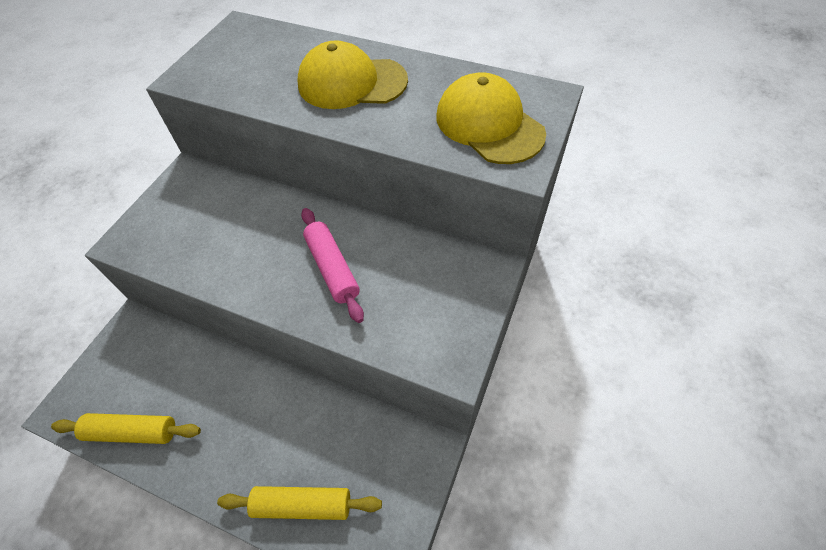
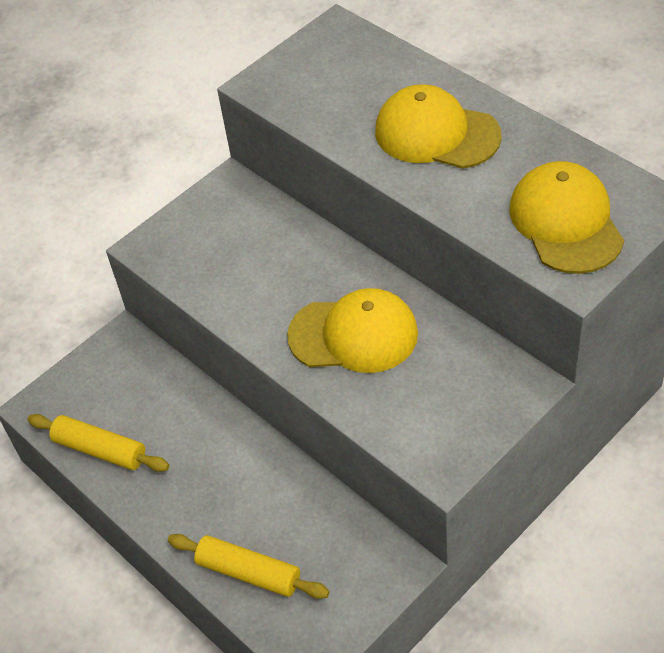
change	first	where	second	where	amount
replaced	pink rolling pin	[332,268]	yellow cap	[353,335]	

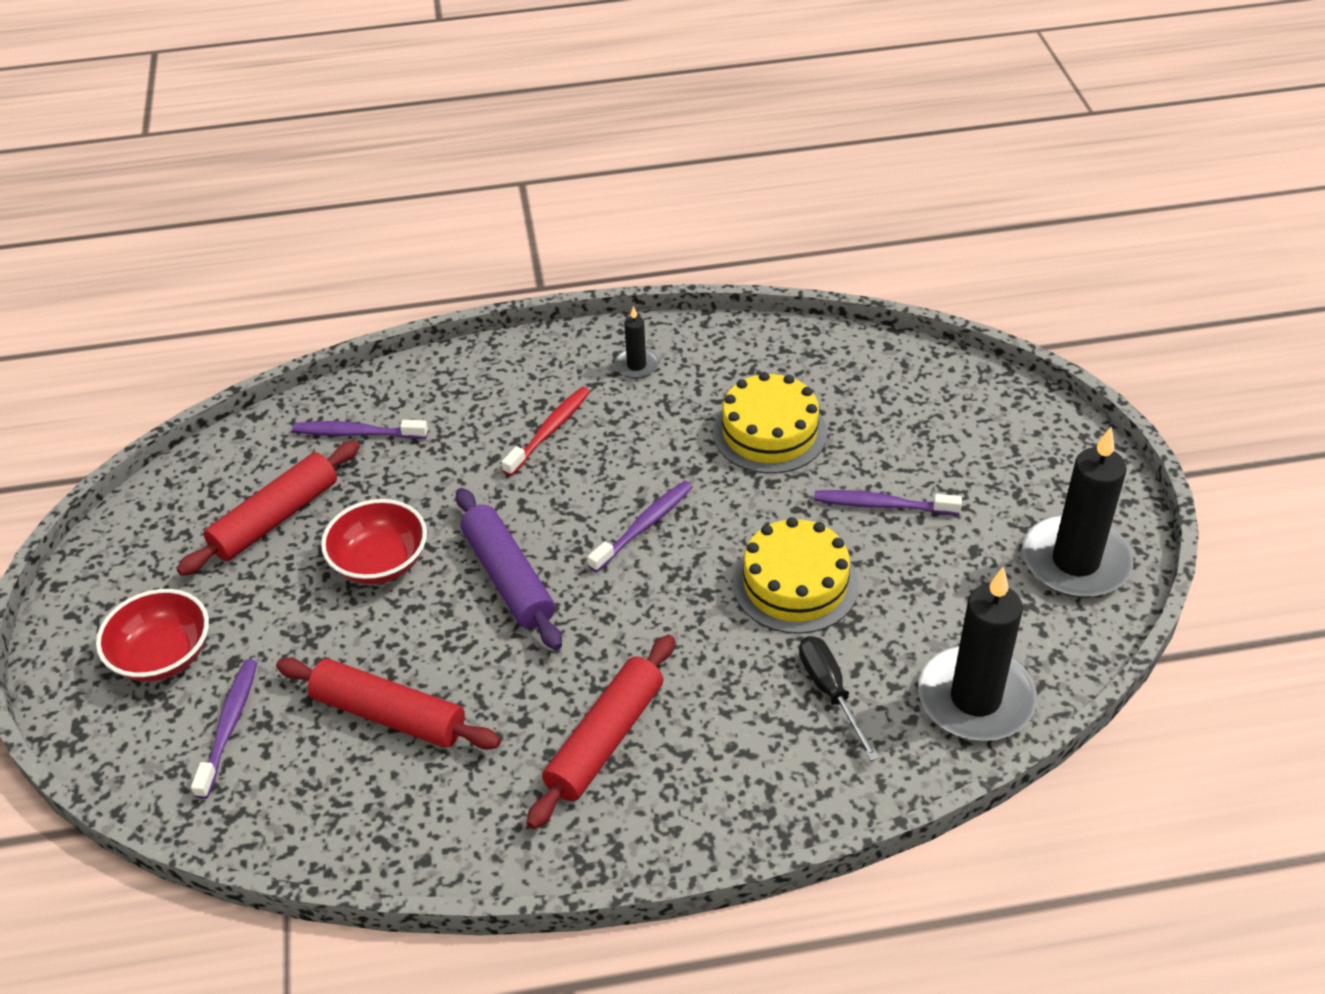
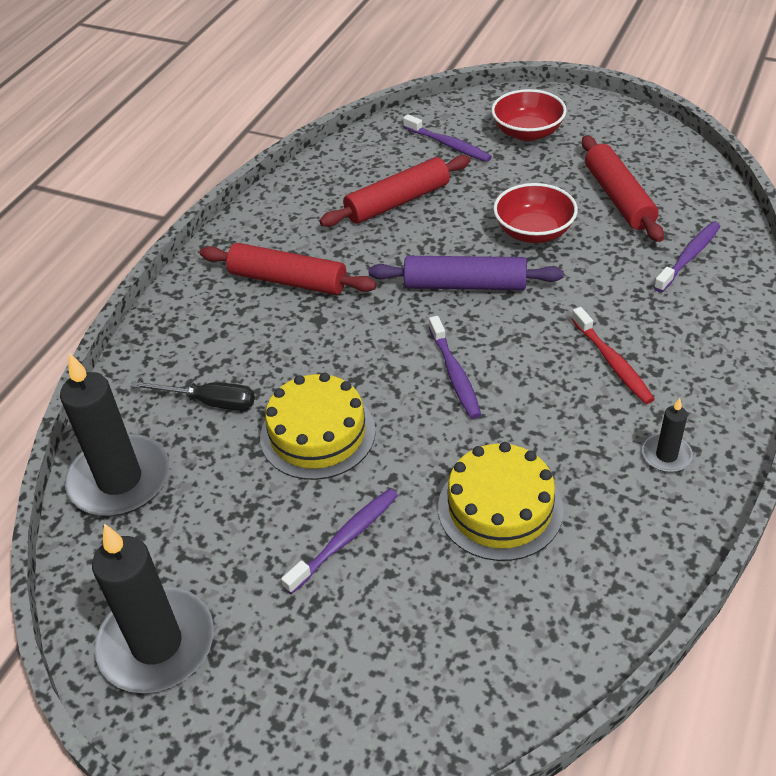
change	first	where	second	where	amount
turned	red rolling pin	[605,739]		[288,280]	45 degrees counterclockwise

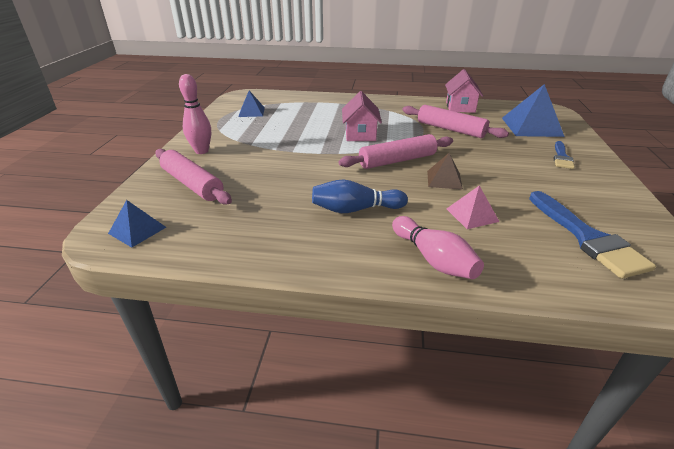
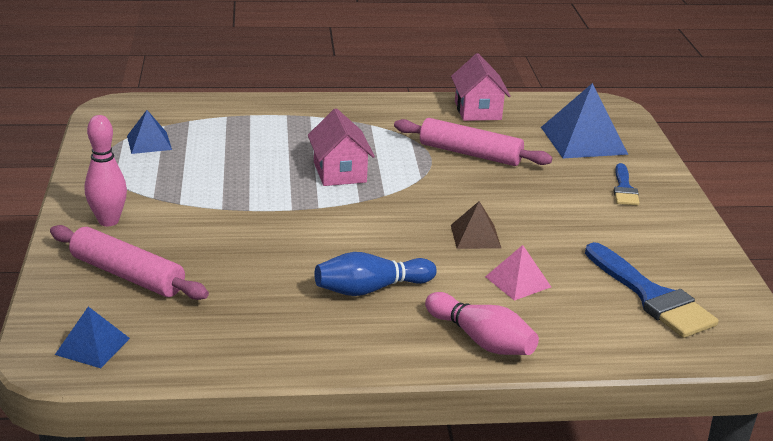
change	first	where	second	where	amount
removed	pink rolling pin	[397,160]			

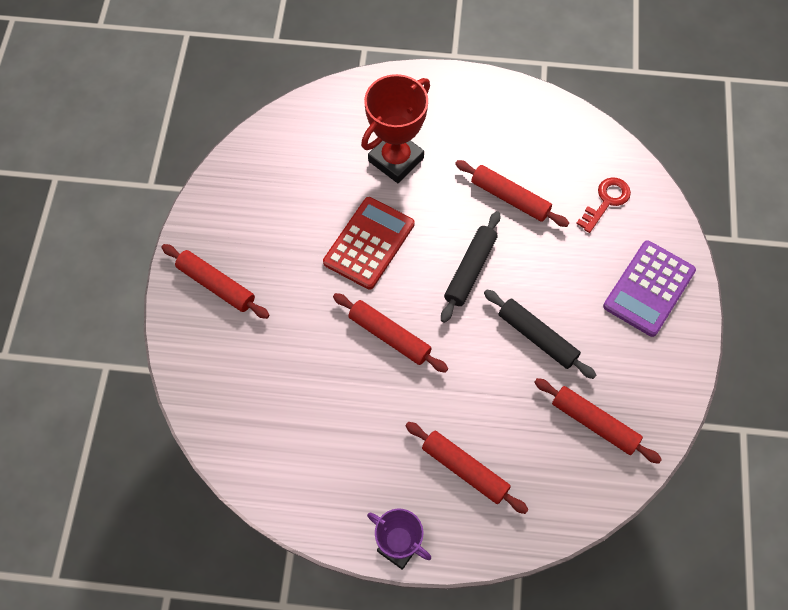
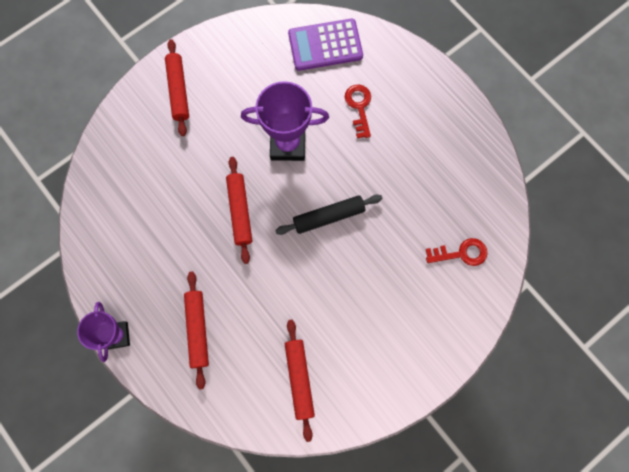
change	first	where	second	where	amount
replaced	red calculator	[369,243]	purple trophy	[288,144]	
moved	purple calculator	[649,288]		[325,45]	
replaced	red trophy	[396,159]	red key	[359,107]	
removed	red rolling pin	[510,198]			
removed	black rolling pin	[537,337]			

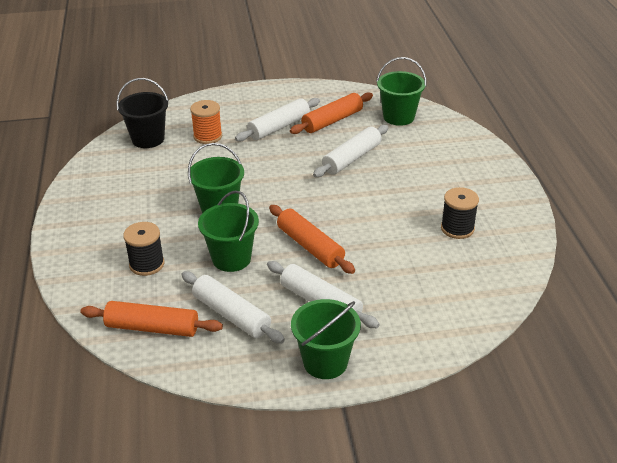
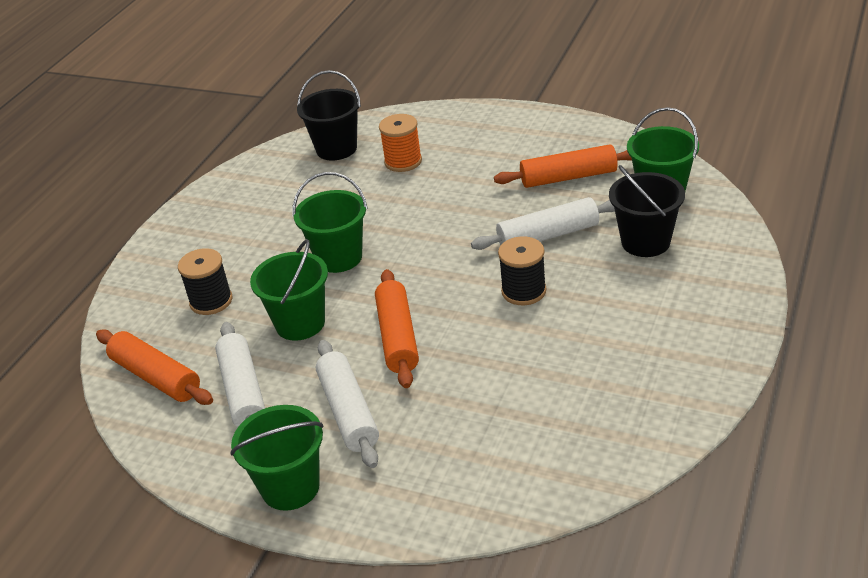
change	first	where	second	where	amount
moved	black spool	[457,228]		[523,291]	
added			black bucket	[645,242]	
removed	white rolling pin	[279,127]			

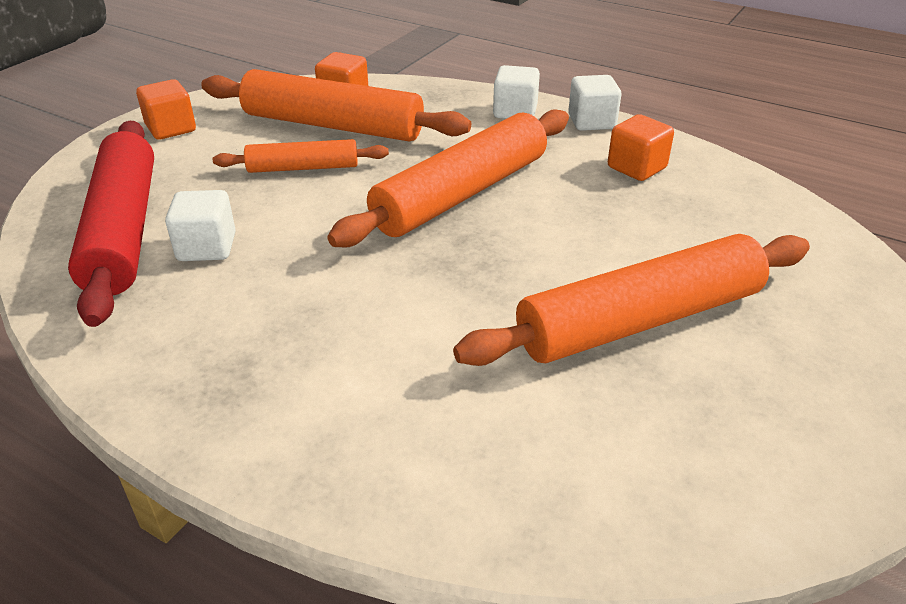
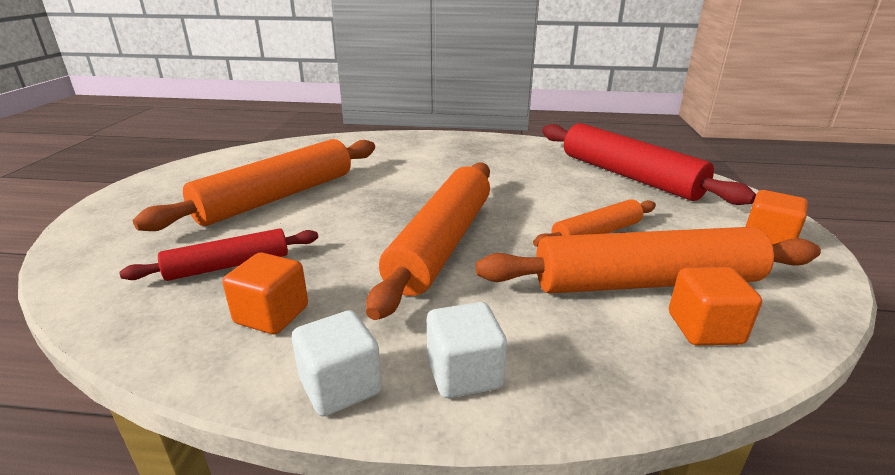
change	first	where	second	where	amount
added			red rolling pin	[228,265]	
removed	white cube	[207,247]			

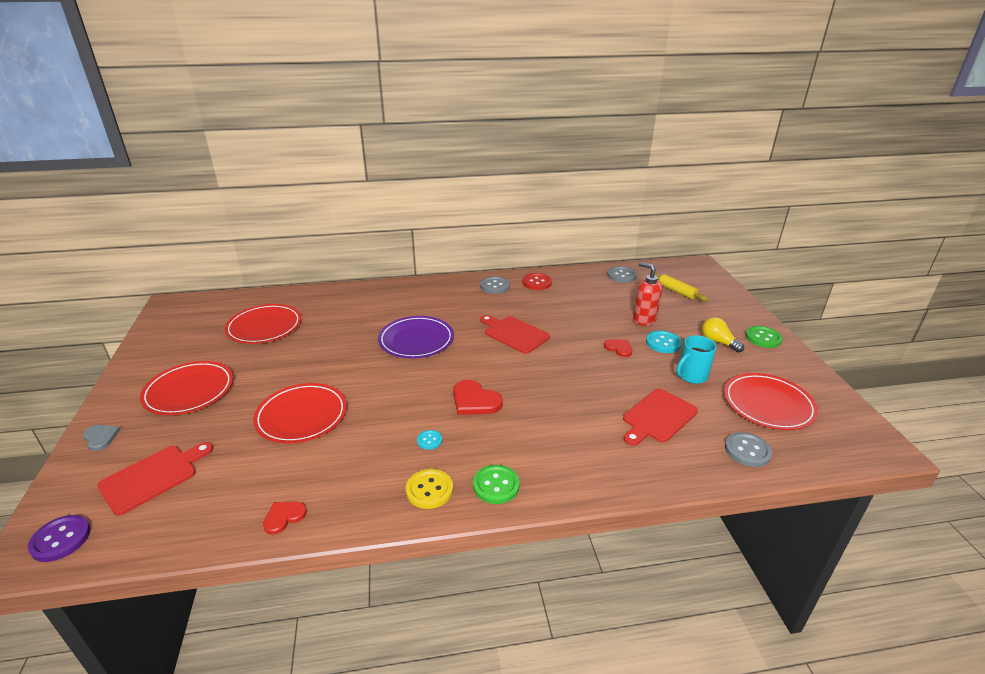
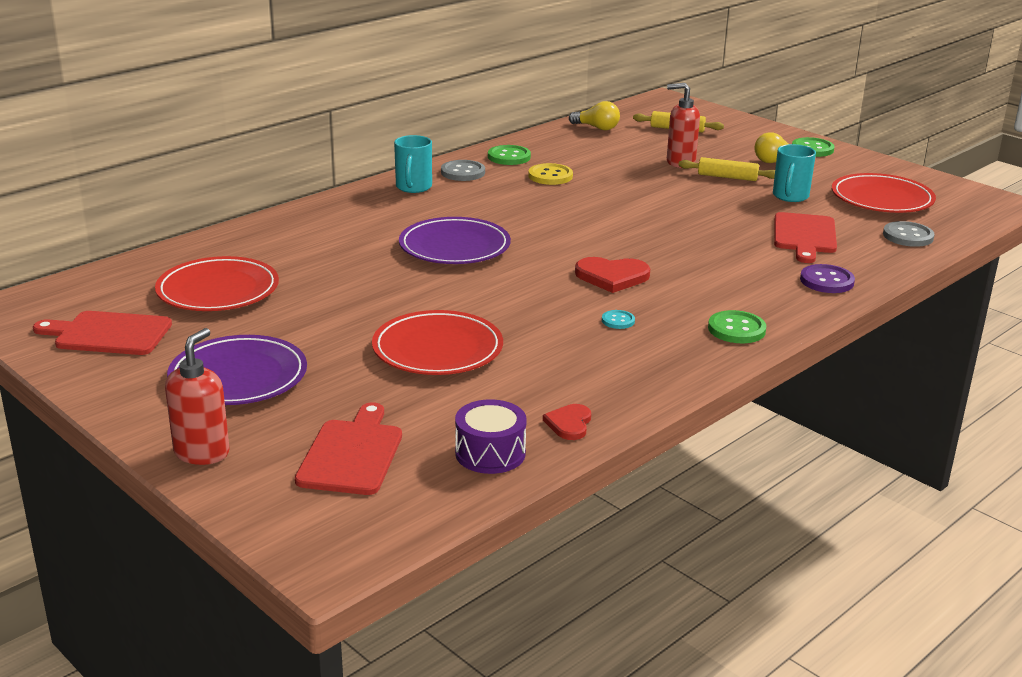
change	first	where	second	where	amount
moved	red cutting board	[514,334]		[108,334]	
replaced	grey heart	[100,437]	red soap dispenser	[202,452]	
recoloured	red plate	[189,391]	purple plate	[238,377]	
added			turquoise mug	[413,187]	
added			purple drum	[490,453]	
recoloured	red button	[537,282]	green button	[509,157]	
moved	yellow button	[429,490]		[550,176]	
replaced	grey button	[621,276]	yellow light bulb	[597,128]	
replaced	turquoise button	[663,343]	yellow rolling pin	[727,177]	
moved	purple button	[61,539]		[826,281]	
removed	red heart	[619,348]			

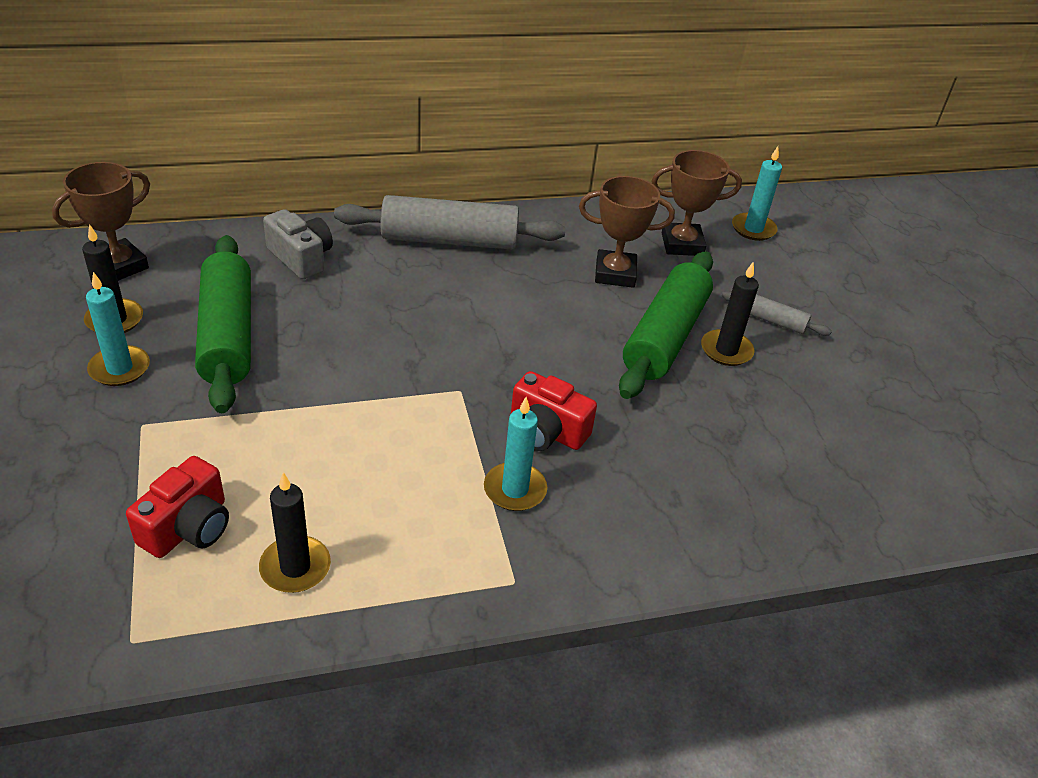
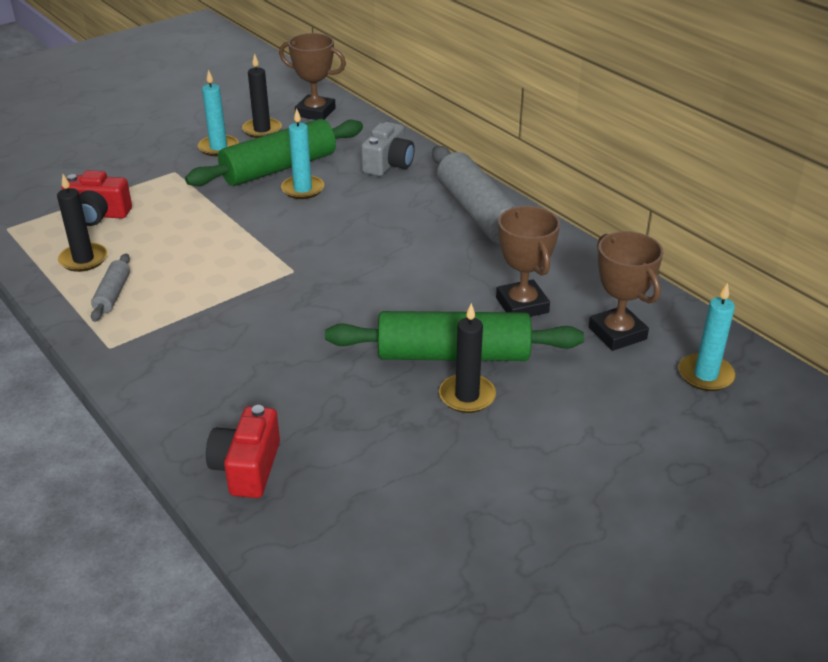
change	first	where	second	where	amount
moved	grey rolling pin	[772,321]		[113,294]	
moved	red camera	[546,431]		[247,468]	
moved	turquoise candle	[515,489]		[302,189]	

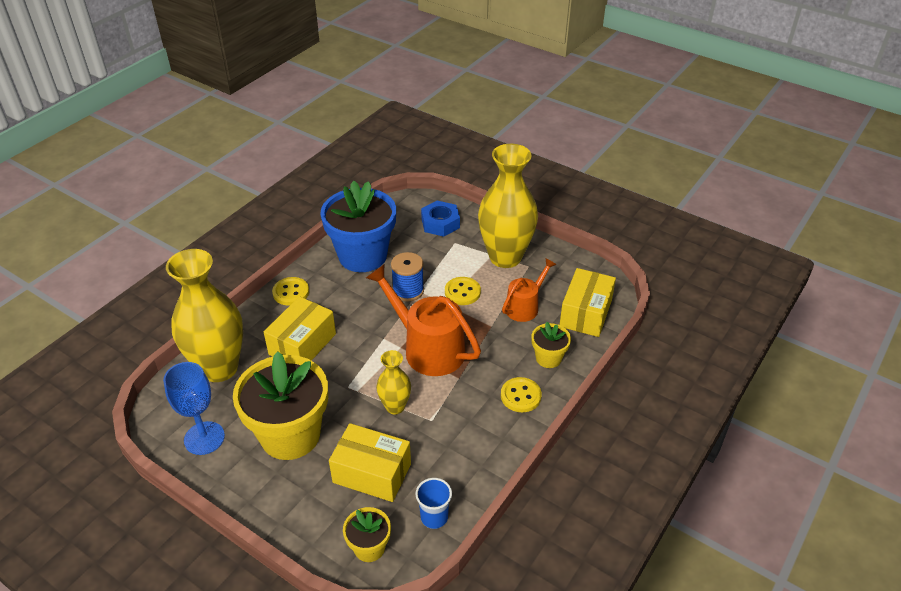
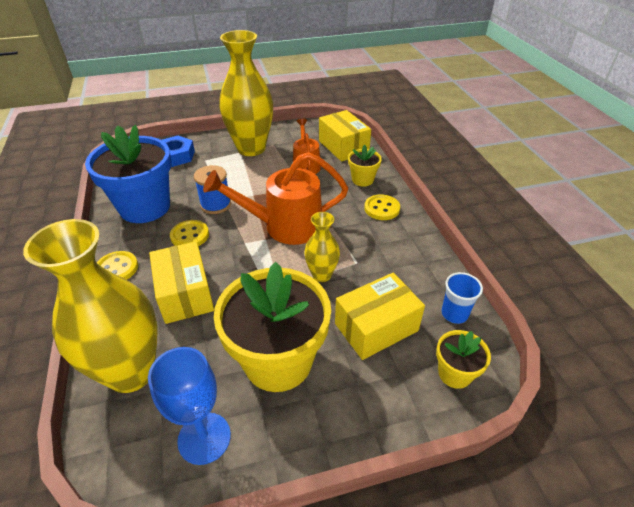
change	first	where	second	where	amount
moved	yellow button	[462,292]		[190,235]	

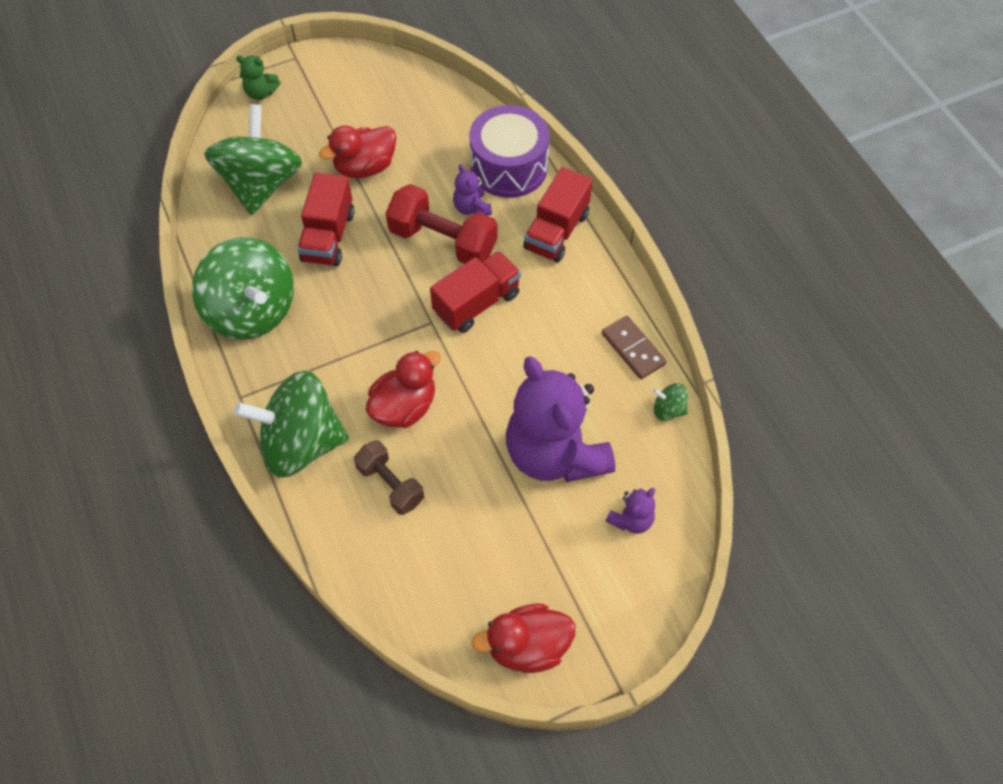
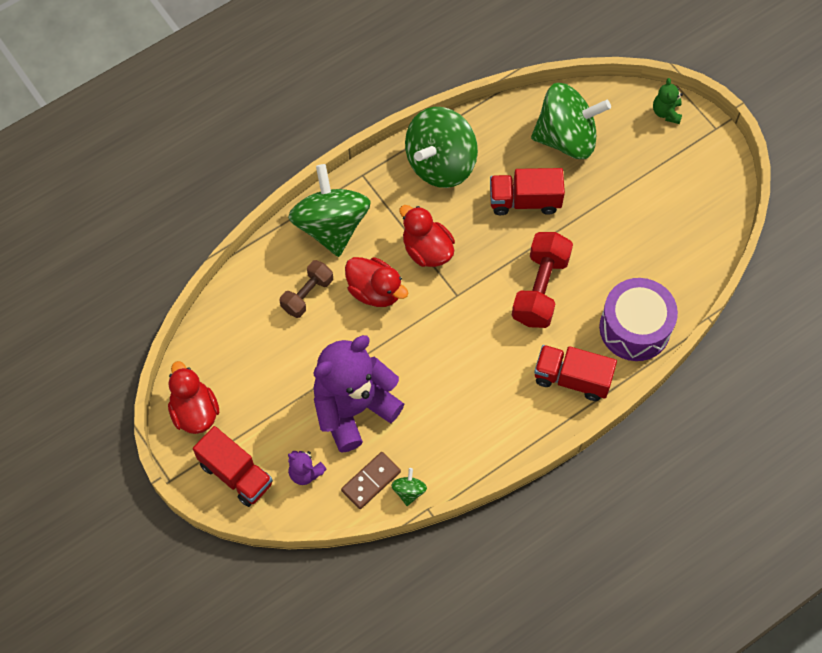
change	first	where	second	where	amount
moved	red truck	[476,303]		[236,474]	
moved	brown domino	[633,349]		[371,481]	
moved	red duck	[365,167]		[427,250]	
removed	purple teddy bear	[472,208]			

